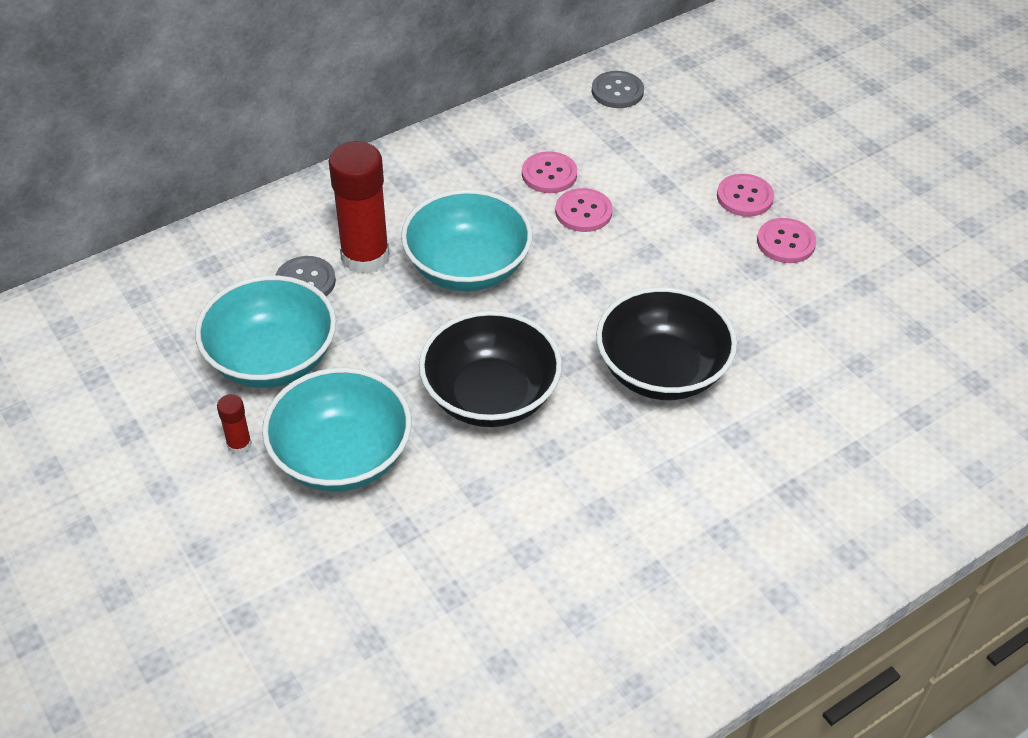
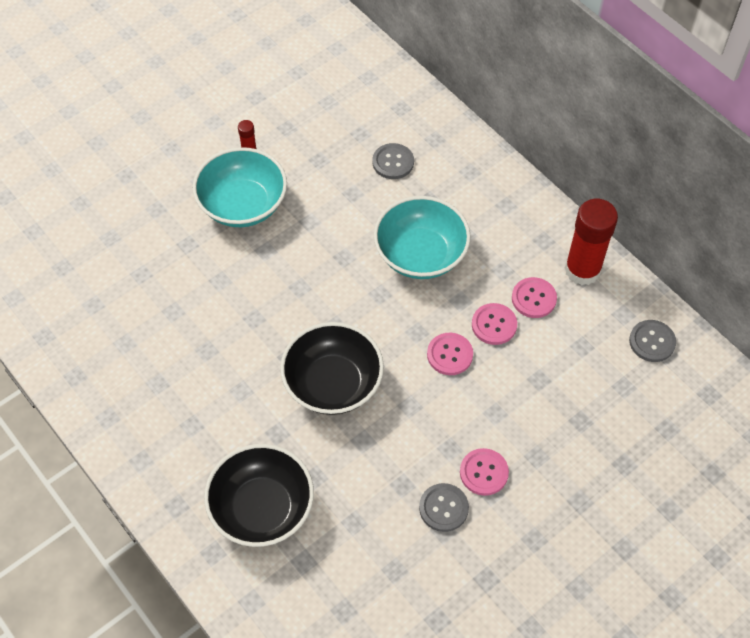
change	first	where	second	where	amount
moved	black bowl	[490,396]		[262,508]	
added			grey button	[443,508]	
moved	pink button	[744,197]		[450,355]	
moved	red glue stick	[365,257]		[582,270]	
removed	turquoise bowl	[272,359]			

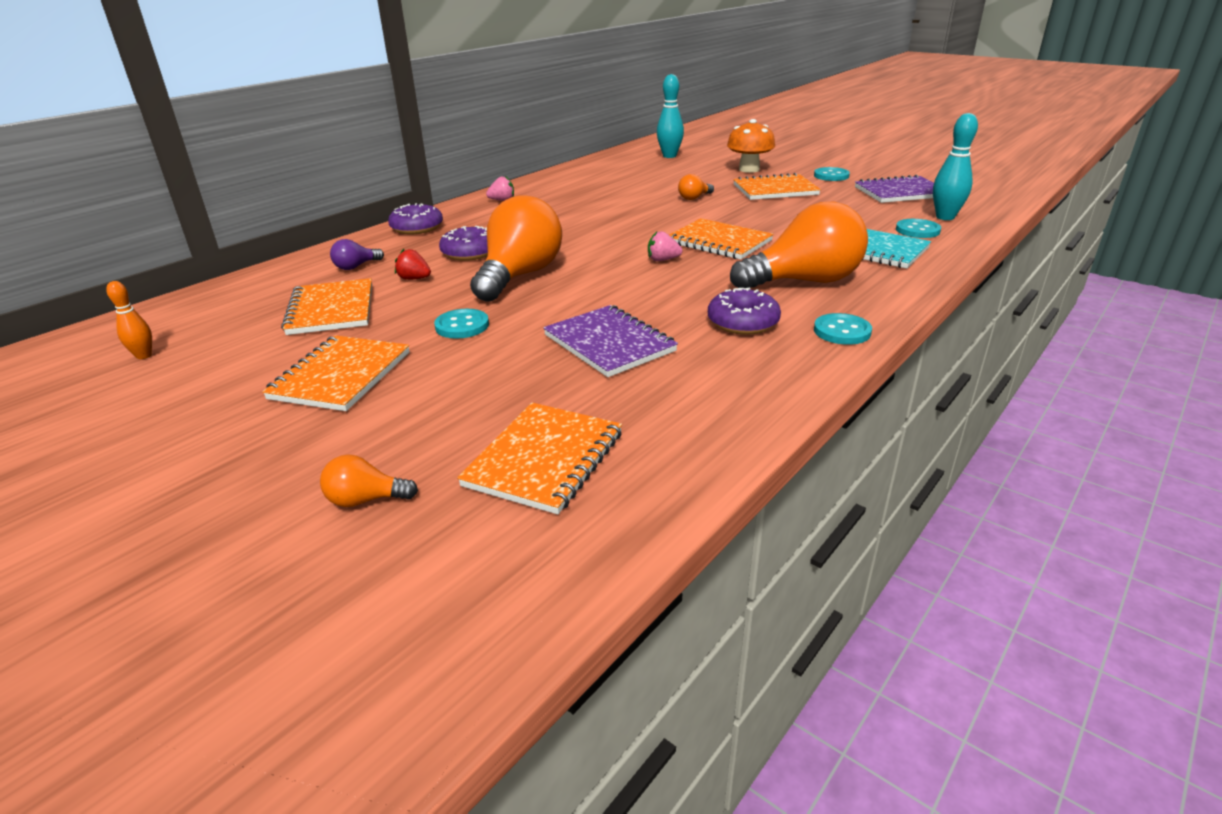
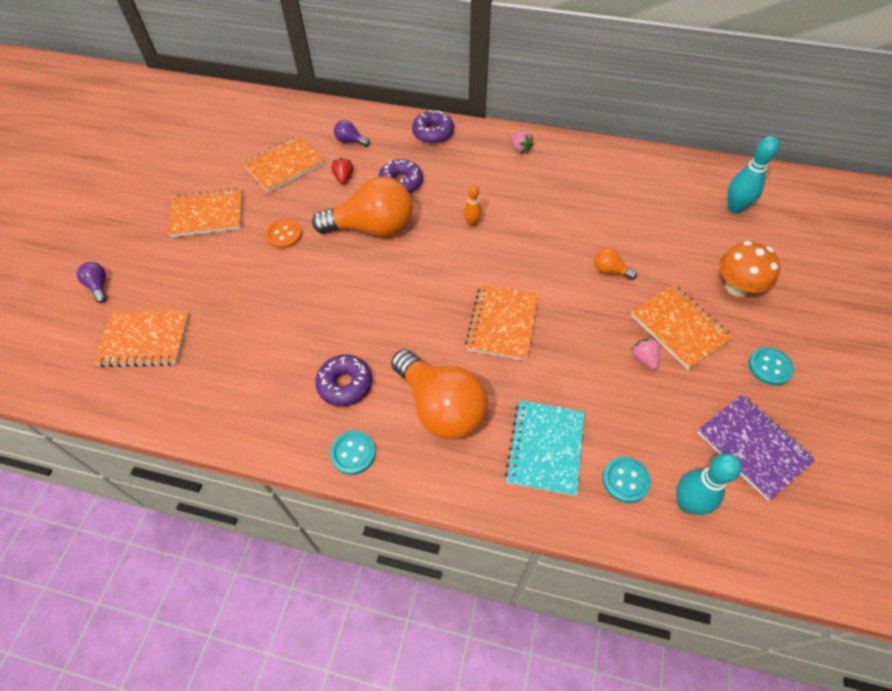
change	first	where	second	where	amount
recoloured	orange light bulb	[365,500]	purple light bulb	[99,286]	
recoloured	turquoise button	[462,326]	orange button	[284,235]	
moved	orange bowling pin	[144,355]		[472,223]	
moved	pink strawberry	[662,260]		[644,359]	
removed	purple notebook	[609,343]			

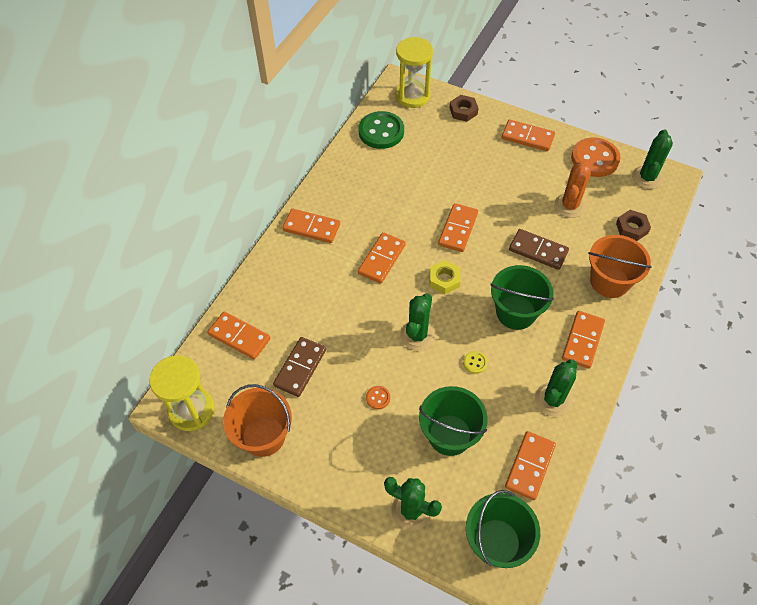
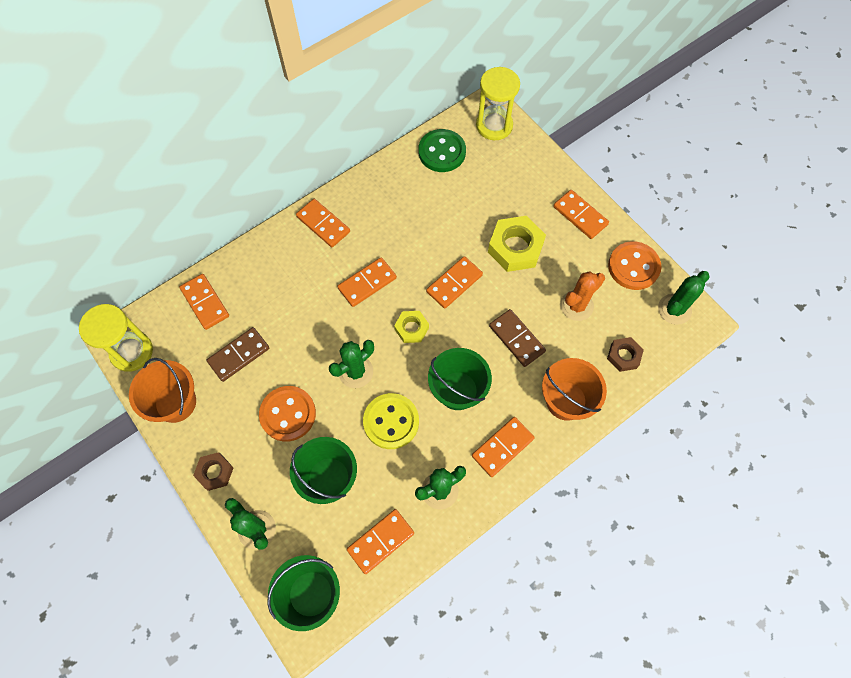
change	first	where	second	where	amount
moved	brown nut	[463,111]		[215,472]	
resized	orange button	[378,398]		[288,414]	x2.34
resized	yellow button	[475,362]		[391,422]	x2.34
added			yellow nut	[515,247]	

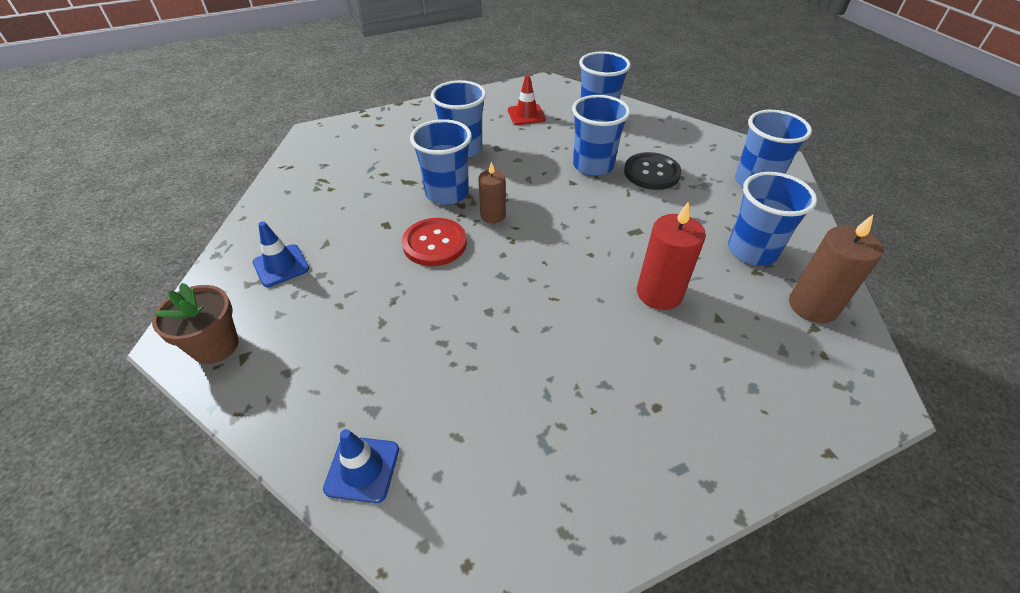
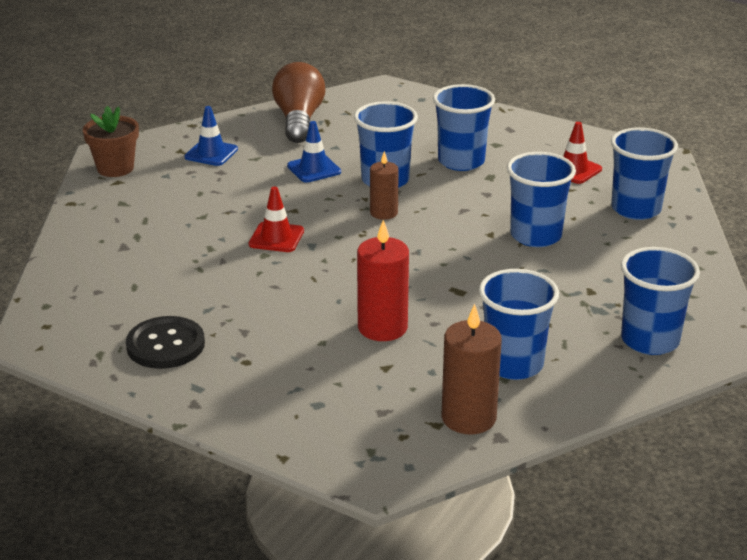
change	first	where	second	where	amount
moved	black button	[651,173]		[165,345]	
added			red traffic cone	[276,238]	
added			brown light bulb	[299,120]	
moved	blue traffic cone	[362,469]		[314,169]	
removed	red button	[435,243]			

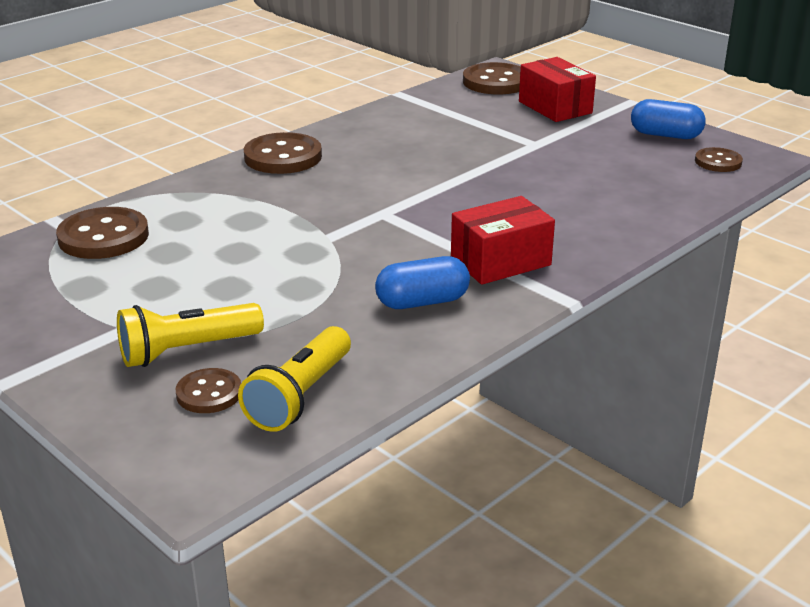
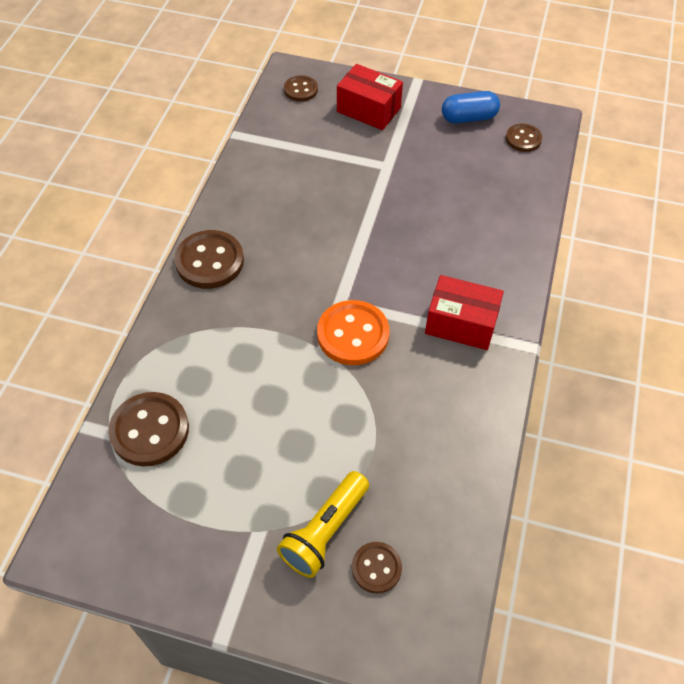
change	first	where	second	where	amount
resized	brown button	[496,82]		[301,90]	x0.59
added			orange button	[353,334]	
turned	red box	[500,261]		[461,324]	75 degrees clockwise
removed	yellow flashlight	[300,396]			
removed	blue capsule	[422,302]			

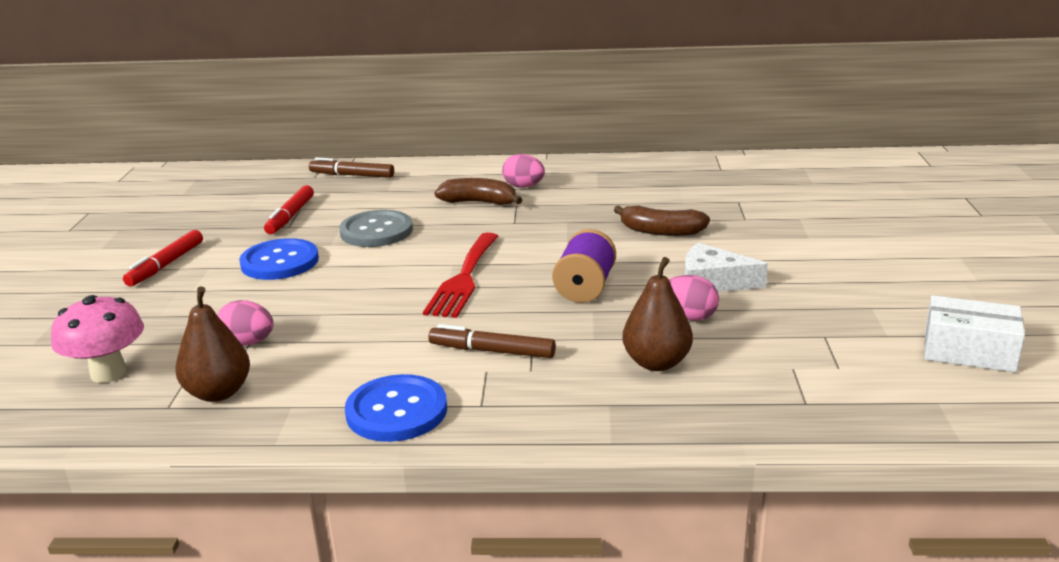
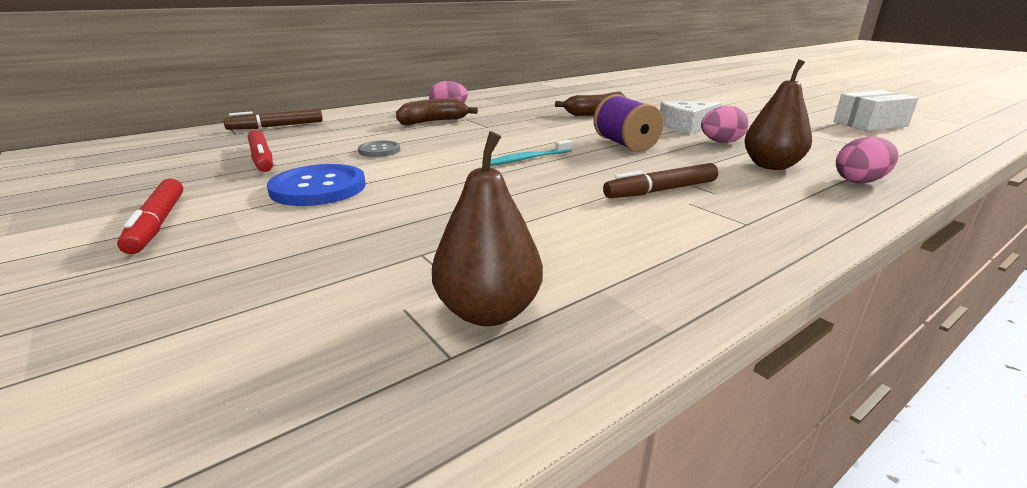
change	first	where	second	where	amount
resized	grey button	[376,231]		[379,150]	x0.55
replaced	red fork	[463,279]	turquoise toothbrush	[527,159]	
moved	pink egg	[248,342]		[860,181]	
removed	pink mushroom	[108,373]			
removed	blue button	[396,411]			

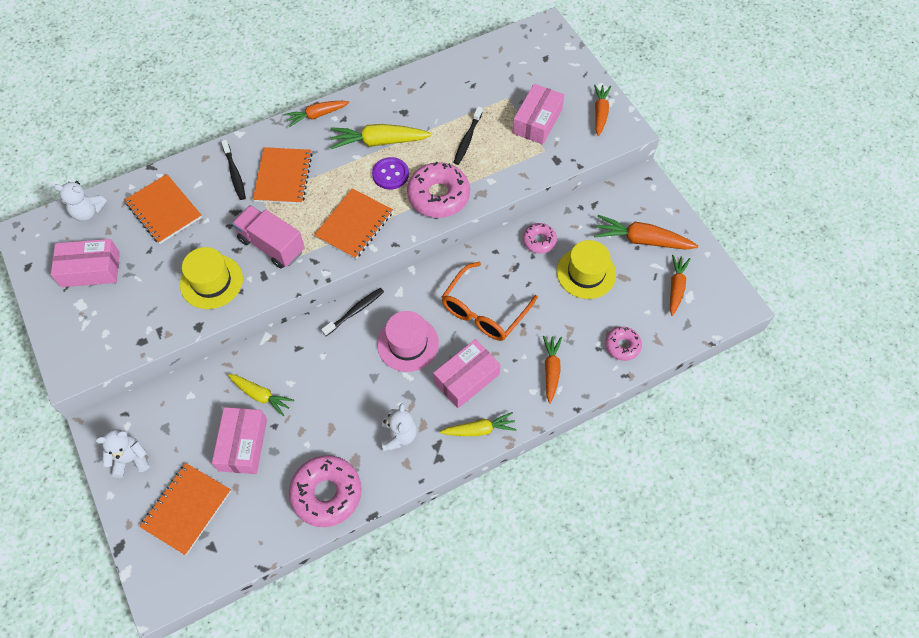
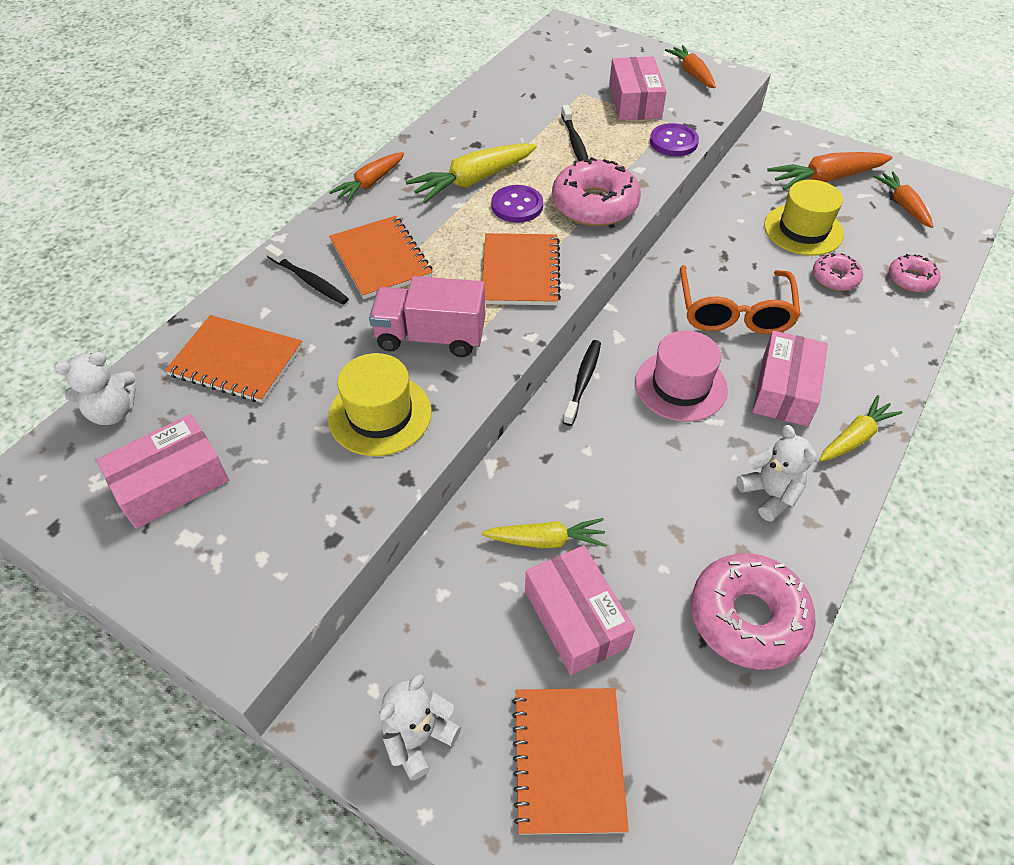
change	first	where	second	where	amount
added			purple button	[673,142]	
moved	pink donut	[539,241]		[835,278]	
removed	orange carrot	[551,370]			

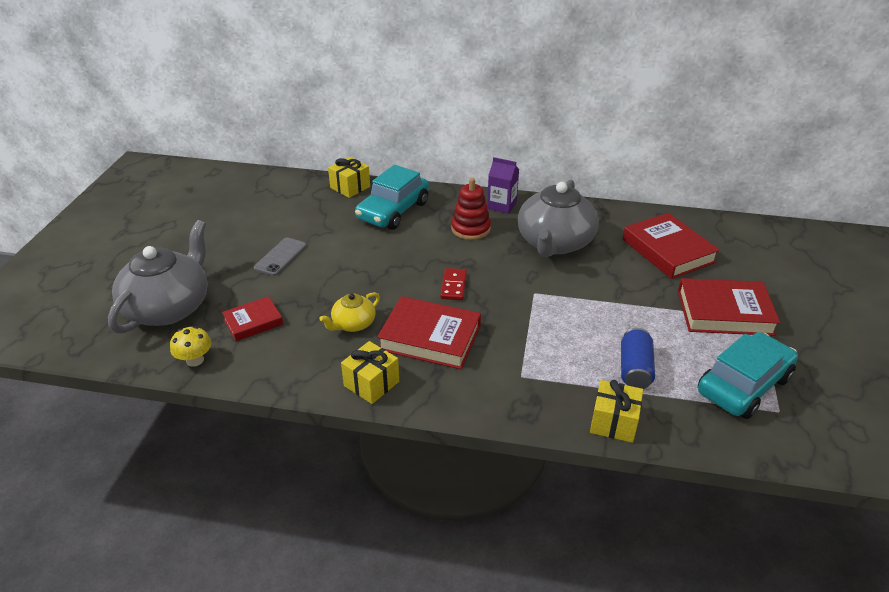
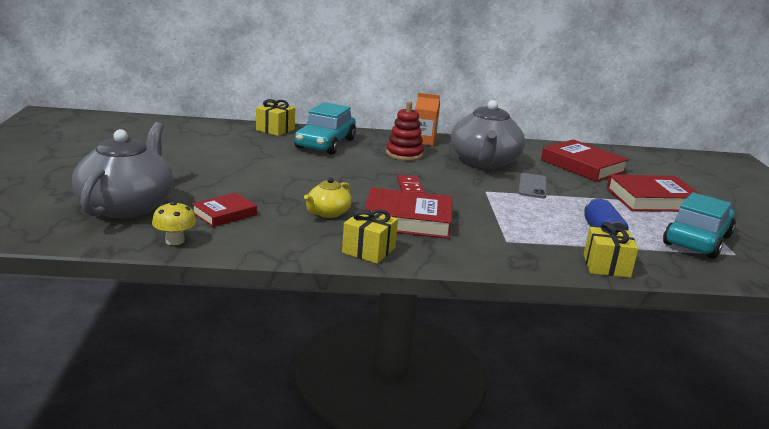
change	first	where	second	where	amount
recoloured	purple carton	[502,205]	orange carton	[424,141]	
moved	grey phone	[280,257]		[532,186]	

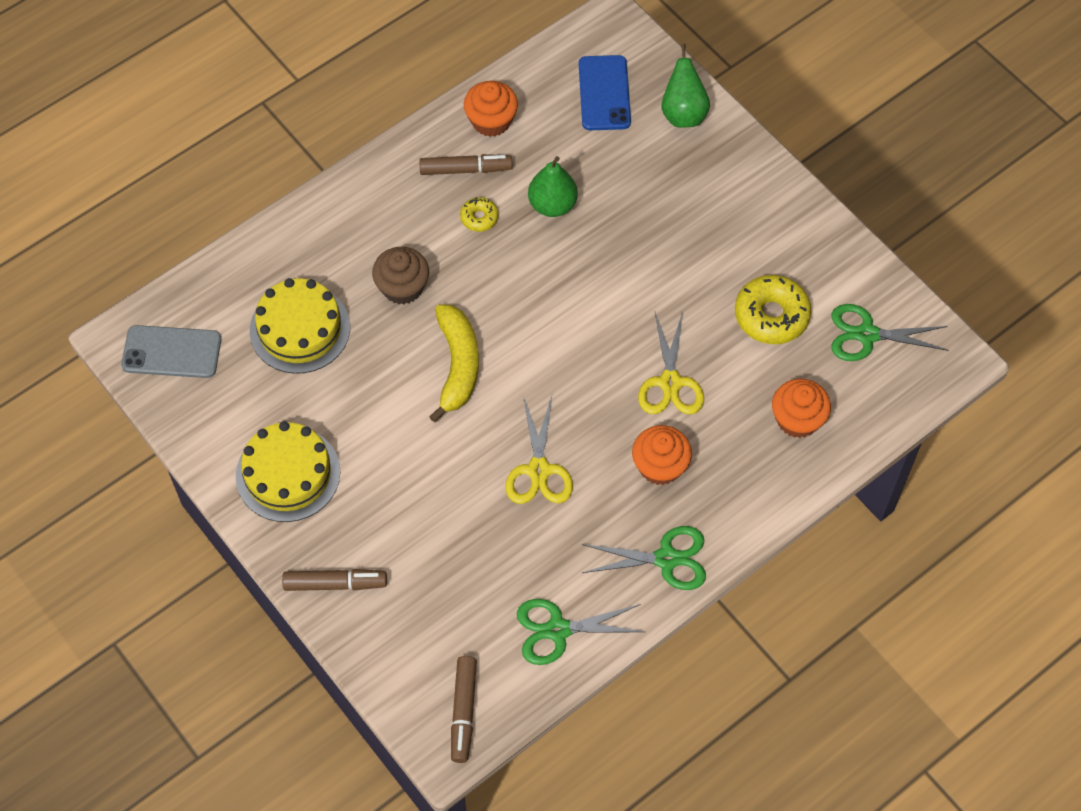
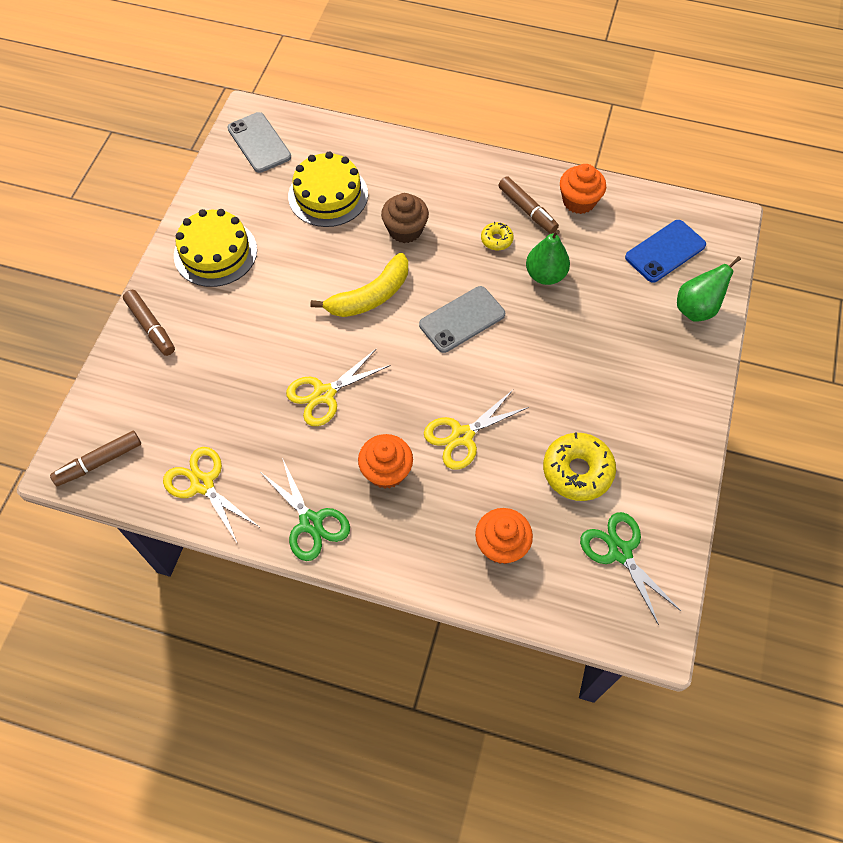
change	first	where	second	where	amount
recoloured	green scissors	[558,630]	yellow scissors	[202,484]	
added			grey phone	[462,319]	

